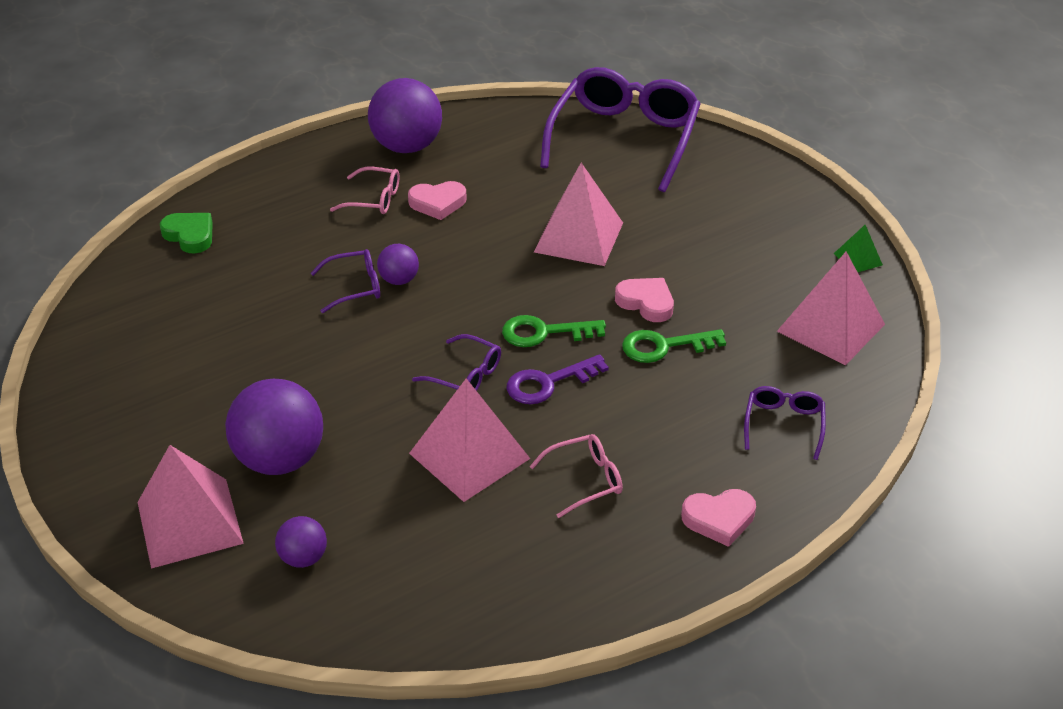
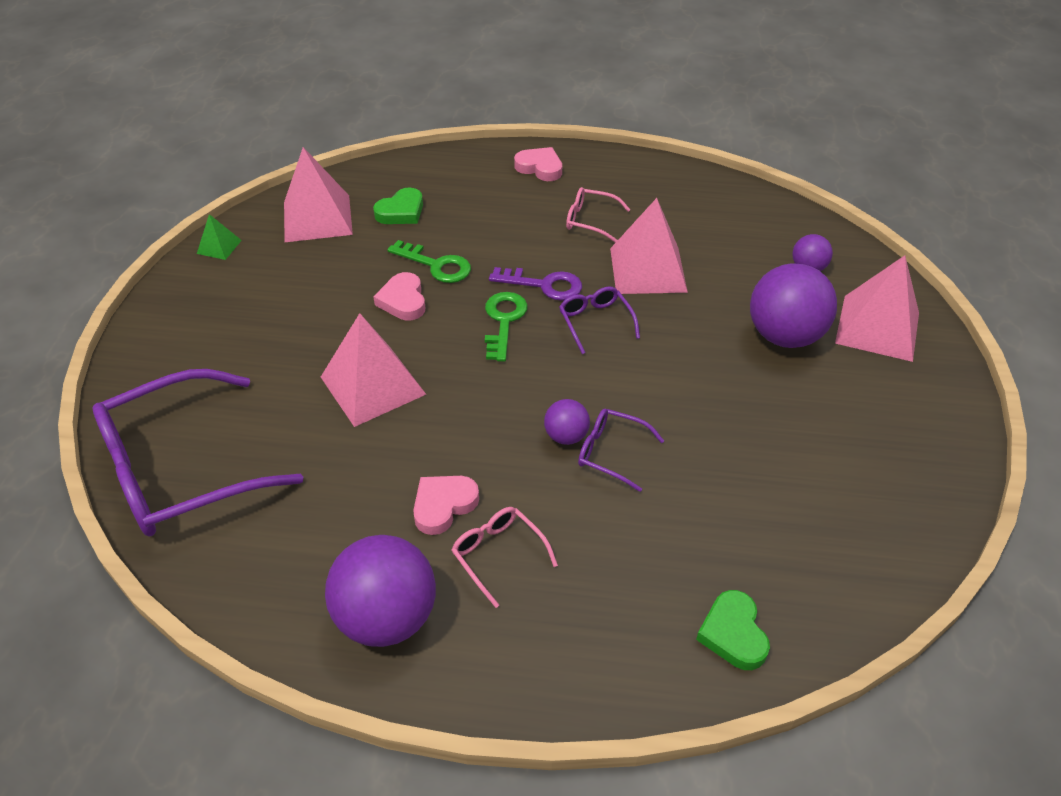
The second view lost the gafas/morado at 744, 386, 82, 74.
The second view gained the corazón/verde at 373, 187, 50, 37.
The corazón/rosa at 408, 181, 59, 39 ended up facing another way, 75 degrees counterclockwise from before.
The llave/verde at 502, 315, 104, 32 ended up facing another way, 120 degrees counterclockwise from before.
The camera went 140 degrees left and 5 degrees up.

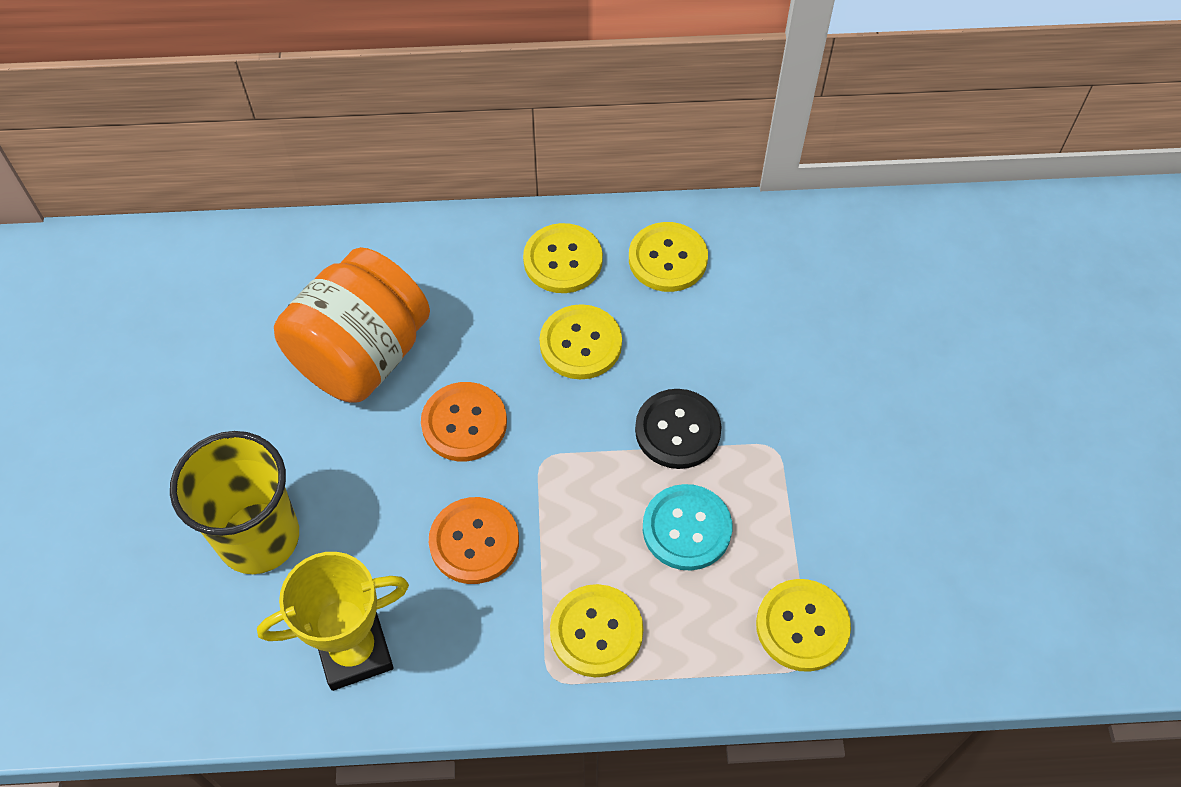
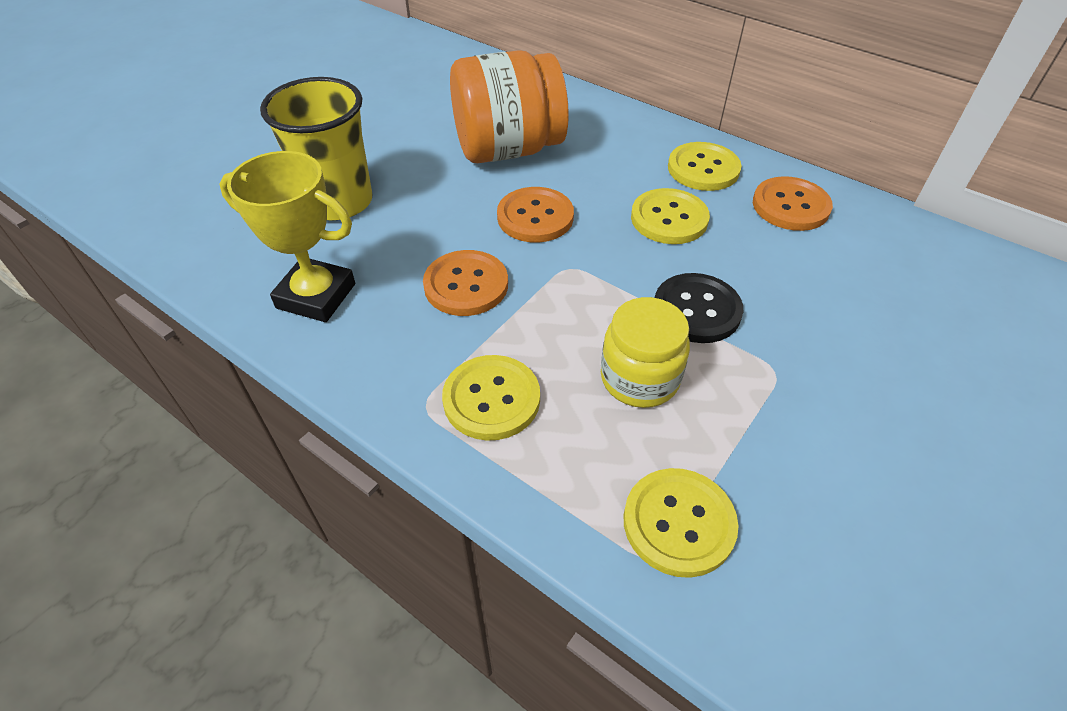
Where the botón/turquesa stood at 643, 484, 89, 87, the tarro/amarillo came to stand at 601, 297, 89, 111.
What was the botón/amarillo at 629, 222, 79, 70 turned into the botón/naranja at 753, 176, 80, 55.
The camera went 40 degrees right and 10 degrees down.

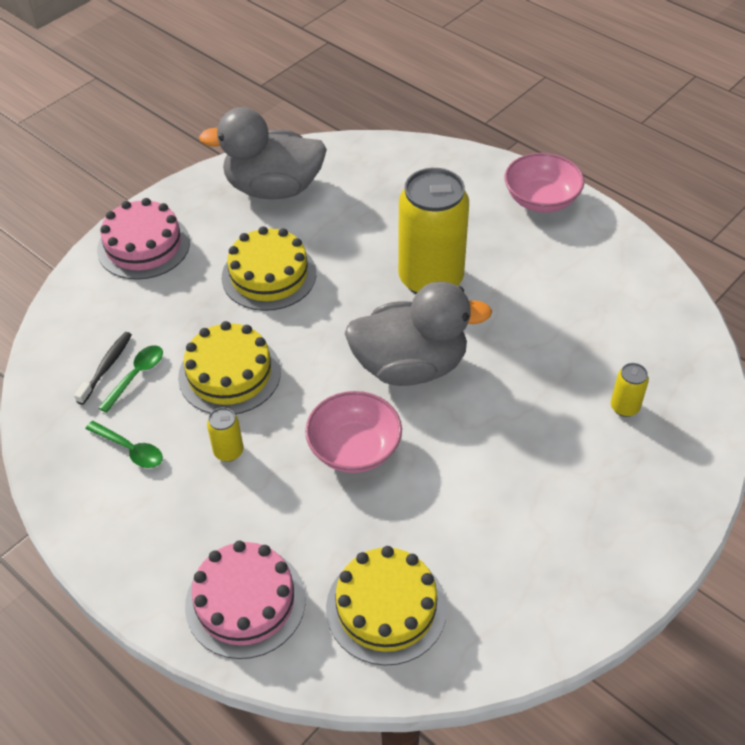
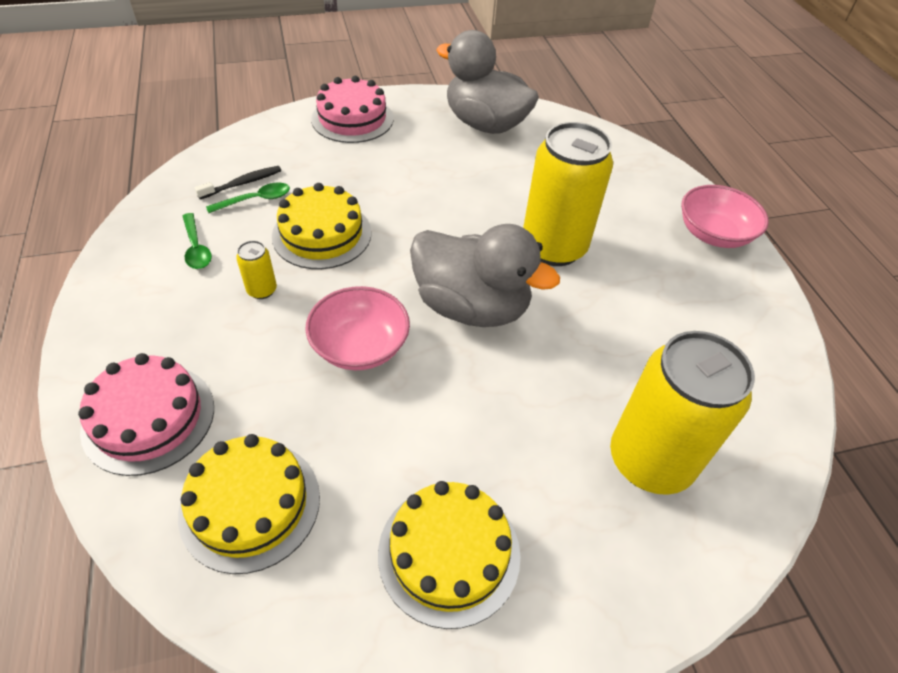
The tarta/amarillo ended up elsewhere, having gone from 222, 226, 94, 85 to 378, 481, 142, 148.
The size of the lata/amarillo at 611, 363, 38, 54 changed by a factor of 2.42.
The camera went 30 degrees right and 0 degrees up.

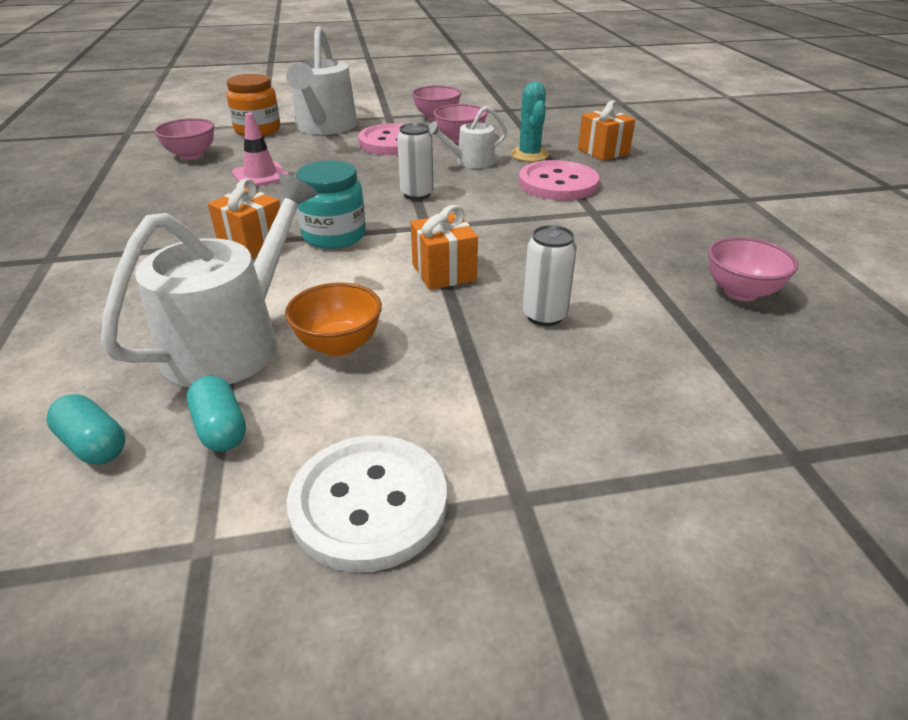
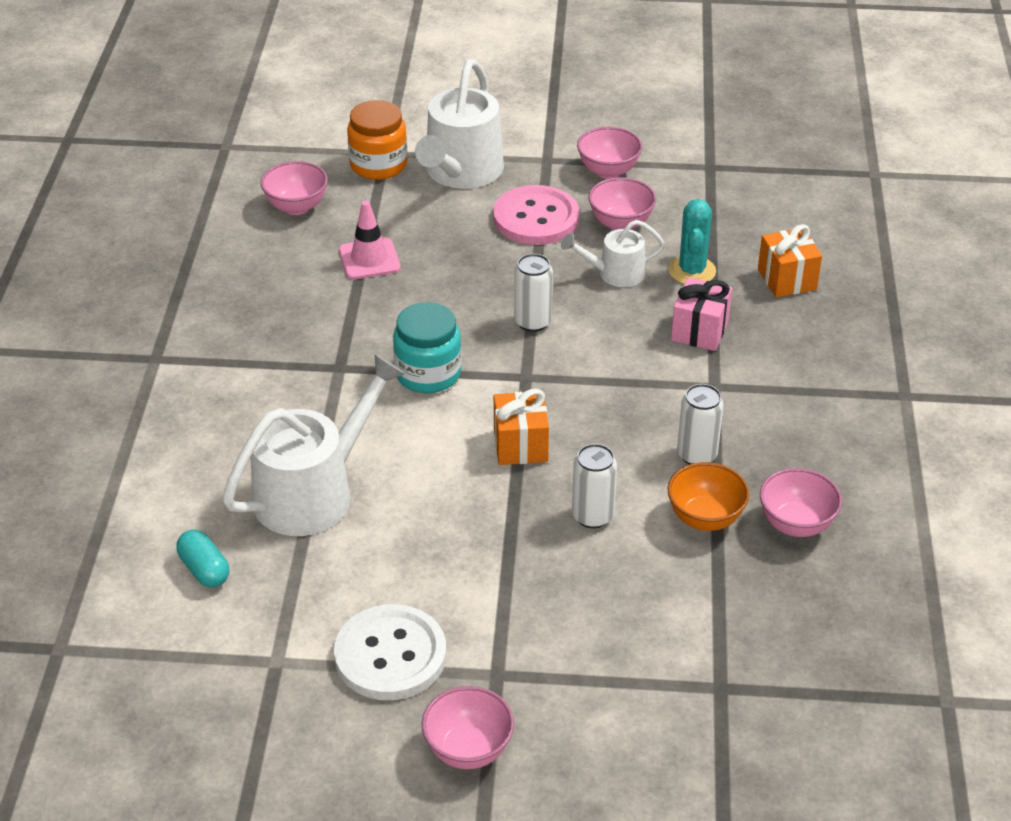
The second view lost the cápsula/turquesa at 187, 376, 59, 76.
The second view lost the regalo/naranja at 208, 178, 78, 81.
The second view gained the cuenco/rosa at 422, 686, 92, 83.
The second view gained the lata/blanco at 677, 384, 47, 81.
The cuenco/naranja ended up elsewhere, having gone from 285, 282, 97, 74 to 667, 462, 83, 69.
Where the botón/rosa stood at 519, 160, 80, 40, the regalo/rosa came to stand at 671, 277, 61, 74.
The camera went 15 degrees right and 5 degrees up.

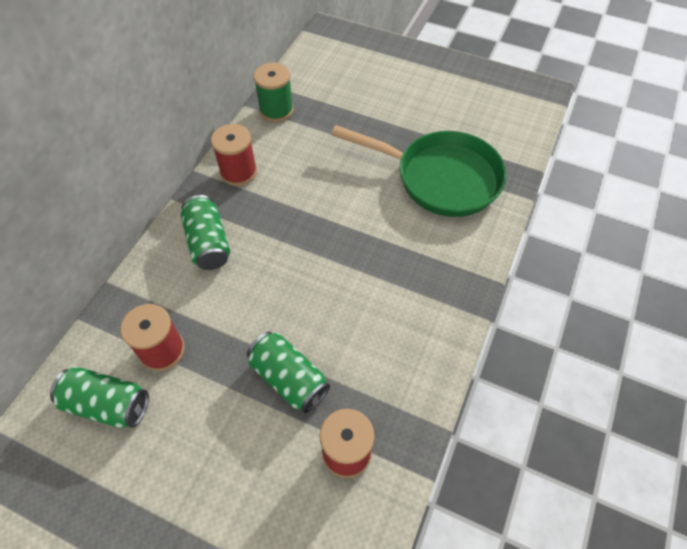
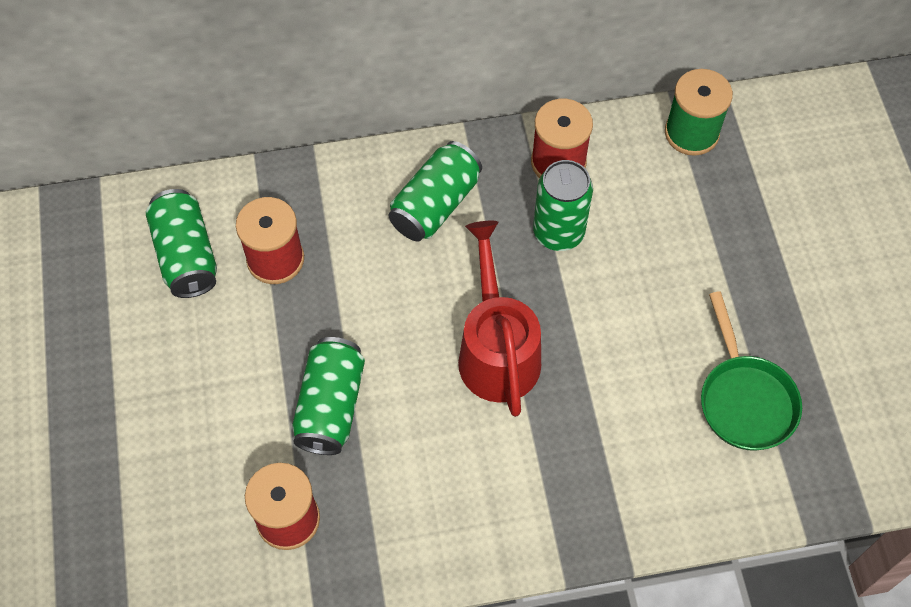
The second view gained the regadera/rojo at 458, 221, 83, 196.
The second view gained the lata/verde at 533, 160, 60, 91.
The size of the sartén/verde at 331, 125, 176, 92 changed by a factor of 0.59.
The camera went 55 degrees right and 5 degrees up.

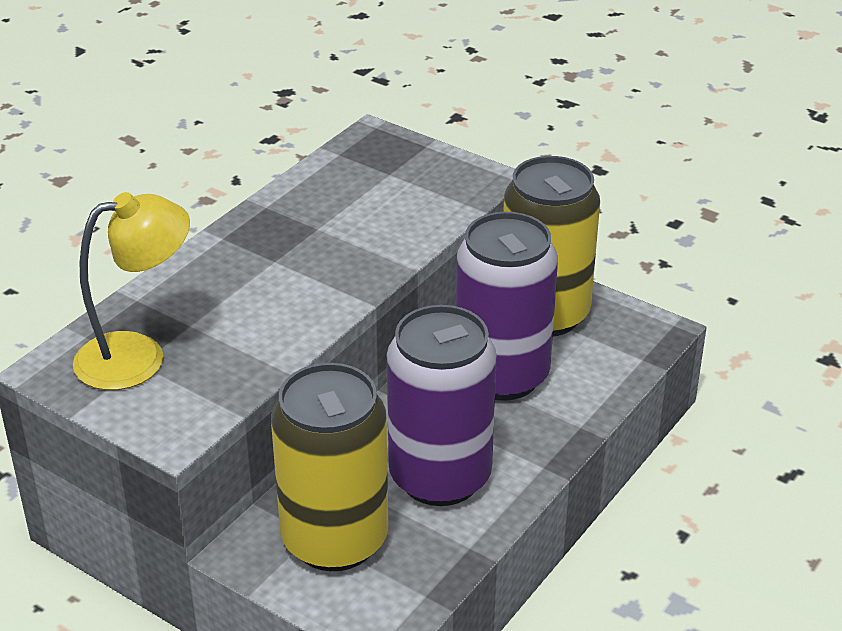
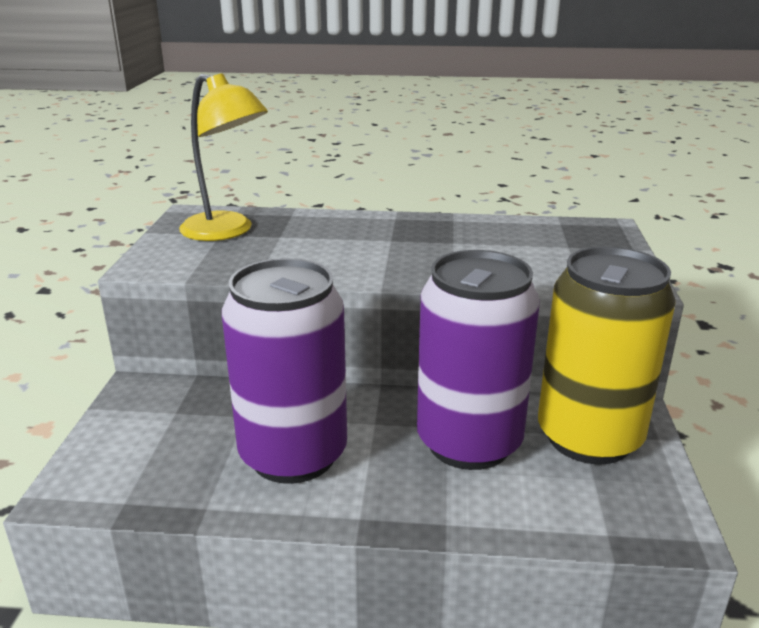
The second view lost the lata/amarillo at 271, 363, 118, 208.
The camera went 60 degrees right and 10 degrees down.

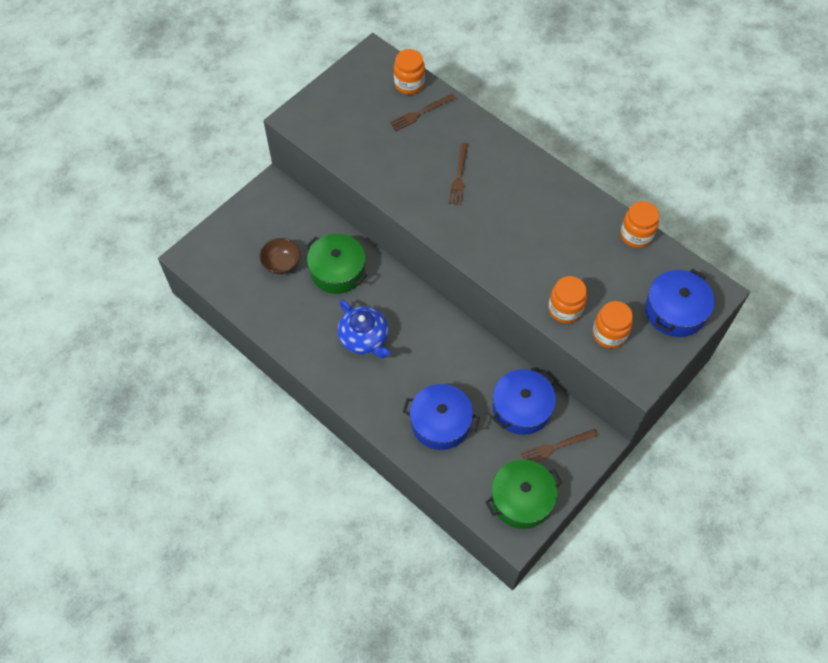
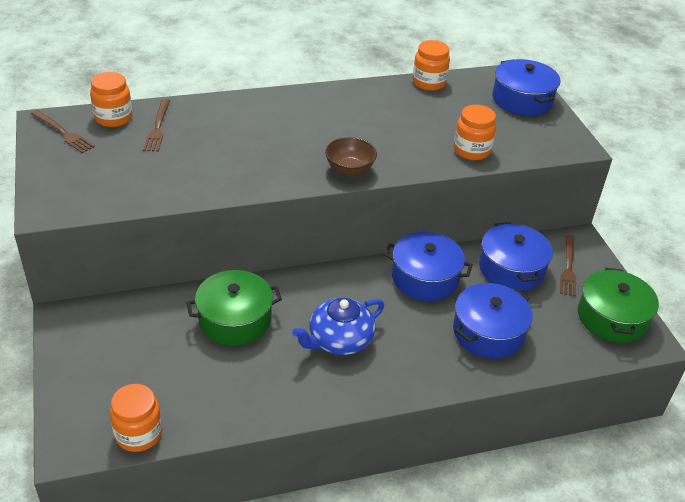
The second view gained the olla/azul at 384, 232, 89, 69.
The cuenco/marrón ended up elsewhere, having gone from 259, 238, 41, 36 to 325, 137, 52, 39.
The tenedor/marrón ended up elsewhere, having gone from 449, 142, 19, 63 to 31, 110, 64, 43.
The tarro/naranja ended up elsewhere, having gone from 593, 301, 40, 47 to 110, 384, 53, 68.
The tetera/azul at 338, 300, 52, 58 ended up facing another way, 150 degrees clockwise from before.
The camera went 60 degrees left and 20 degrees down.

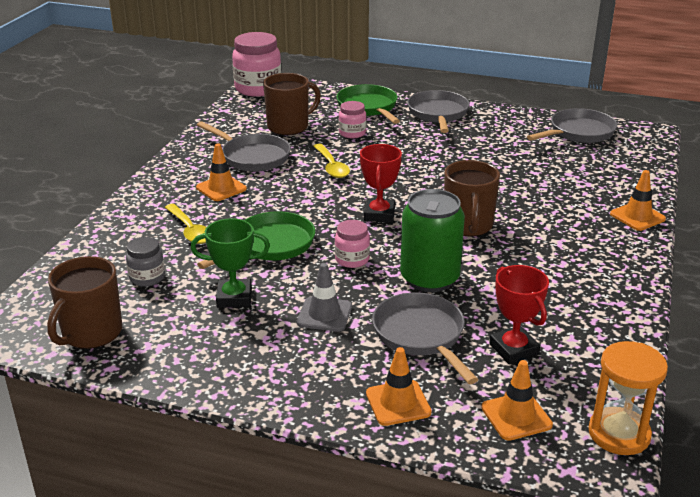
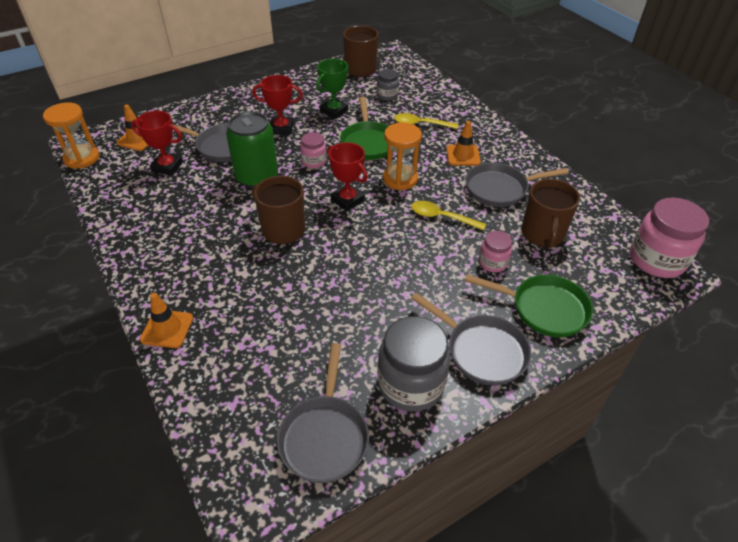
The second view lost the cono de tráfico/naranja at 366, 347, 66, 79.
The second view gained the tarro/gris at 377, 316, 73, 96.
The second view gained the reloj de arena/naranja at 383, 122, 39, 68.
Where the cono de tráfico/gris stood at 297, 263, 55, 69, the trofeo/rojo came to stand at 252, 75, 51, 60.
The camera went 130 degrees right and 15 degrees up.

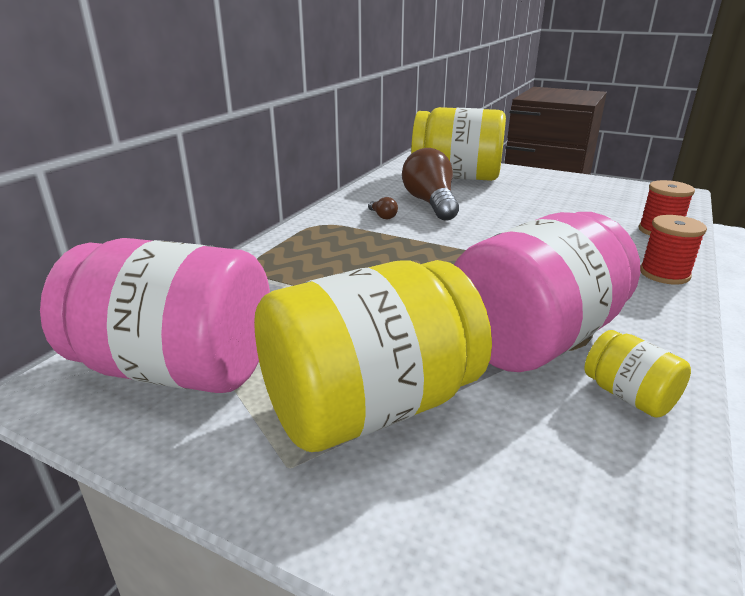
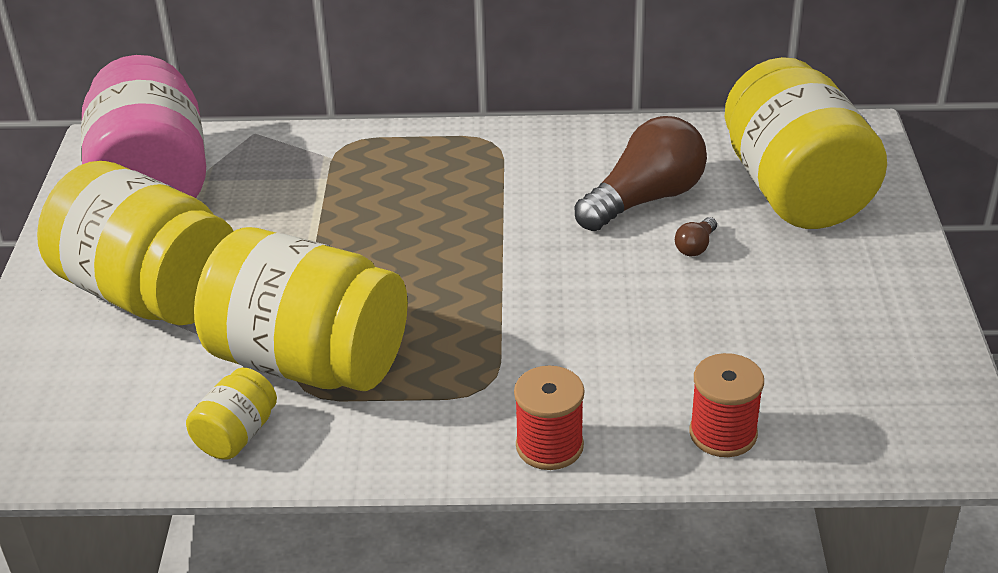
The bombilla/marrón ended up elsewhere, having gone from 368, 197, 30, 22 to 675, 217, 42, 39.
What was the tarro/rosa at 454, 212, 186, 160 turned into the tarro/amarillo at 194, 227, 214, 164.
The camera went 65 degrees right and 10 degrees up.

